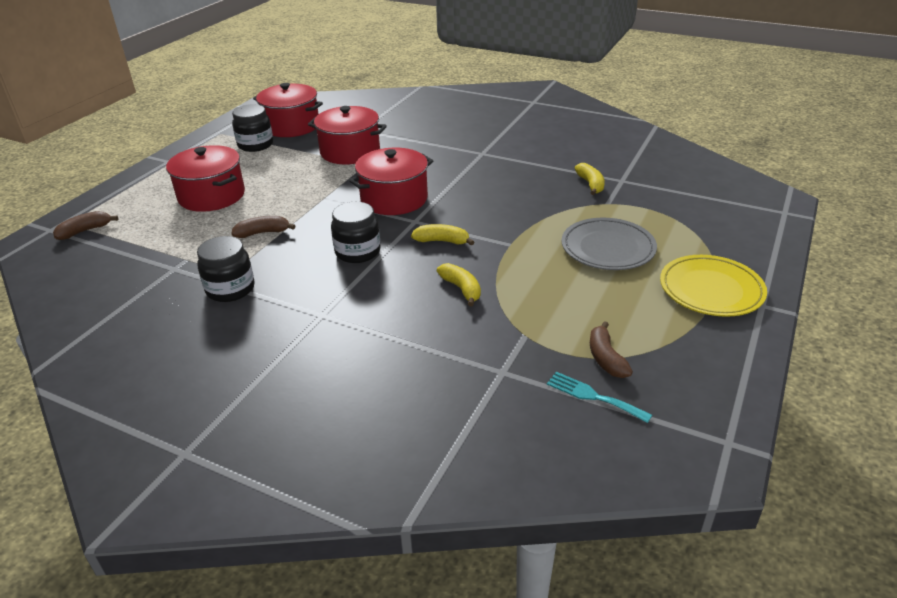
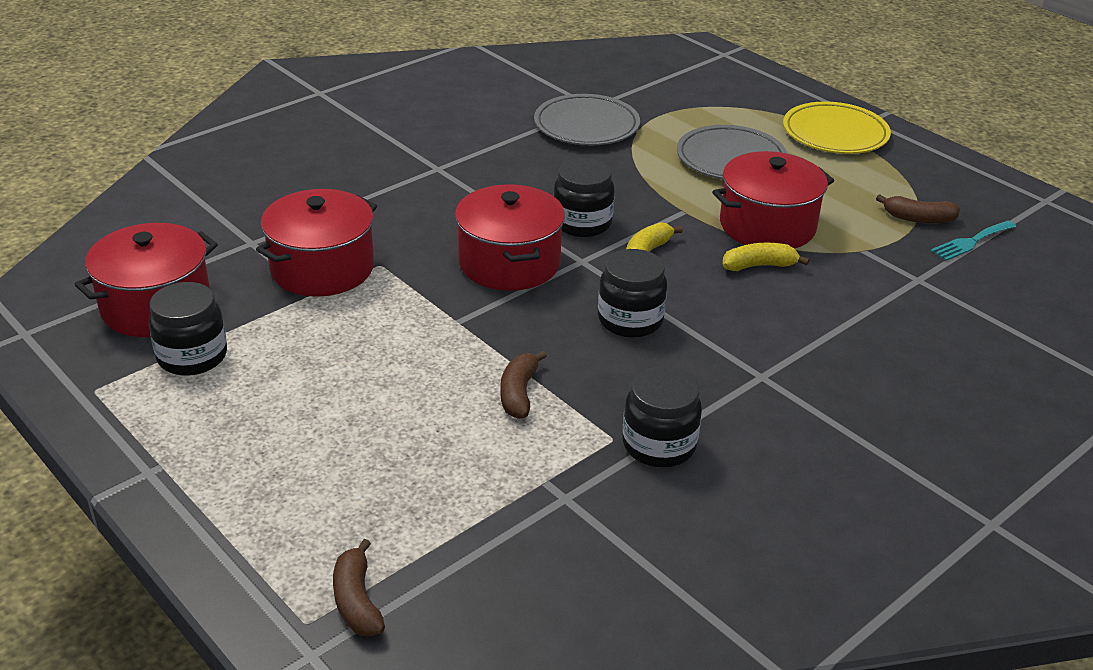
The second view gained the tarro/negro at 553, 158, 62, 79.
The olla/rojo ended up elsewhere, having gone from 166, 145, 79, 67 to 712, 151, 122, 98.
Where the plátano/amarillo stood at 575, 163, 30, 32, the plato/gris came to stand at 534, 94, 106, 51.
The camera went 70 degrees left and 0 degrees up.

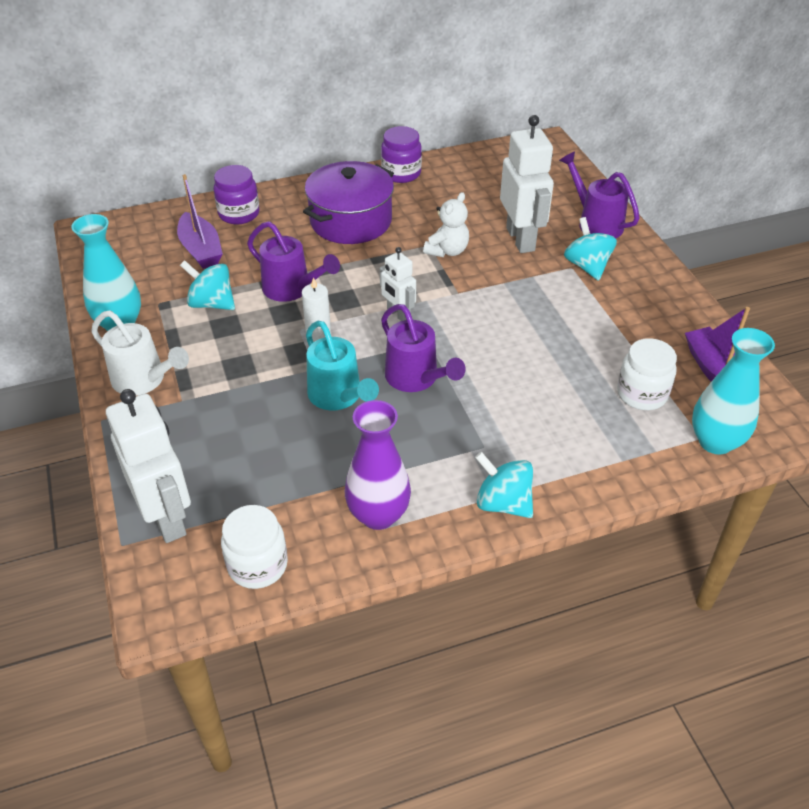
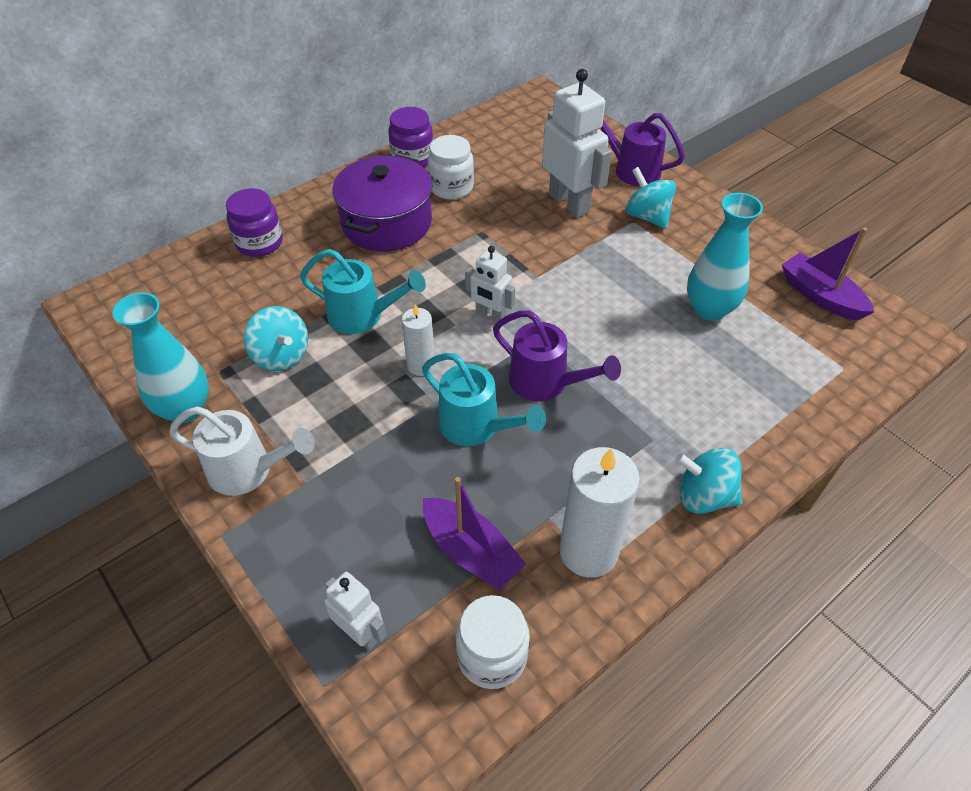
The second view lost the osito/blanco at 423, 192, 46, 65.
The barco/morado ended up elsewhere, having gone from 177, 174, 46, 95 to 423, 477, 103, 113.
The tarro/blanco ended up elsewhere, having gone from 617, 338, 60, 72 to 428, 135, 46, 65.
The florero/turquesa ended up elsewhere, having gone from 692, 328, 83, 127 to 687, 193, 76, 128.
Where the florero/morado stood at 345, 400, 66, 130, the vela/blanco came to stand at 560, 447, 80, 131.
What was the regadera/morado at 247, 221, 93, 81 turned into the regadera/turquesa at 300, 249, 126, 85.
The peonza/turquesa at 180, 260, 55, 50 ended up facing another way, 135 degrees counterclockwise from before.
The size of the robot/blanco at 106, 389, 85, 154 changed by a factor of 0.56.
The camera went 20 degrees left and 5 degrees up.

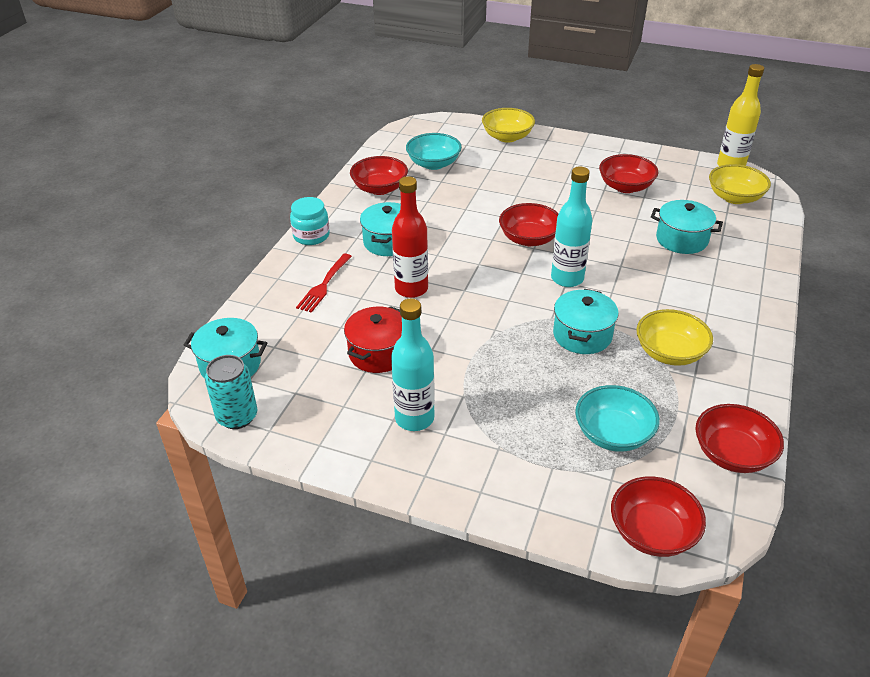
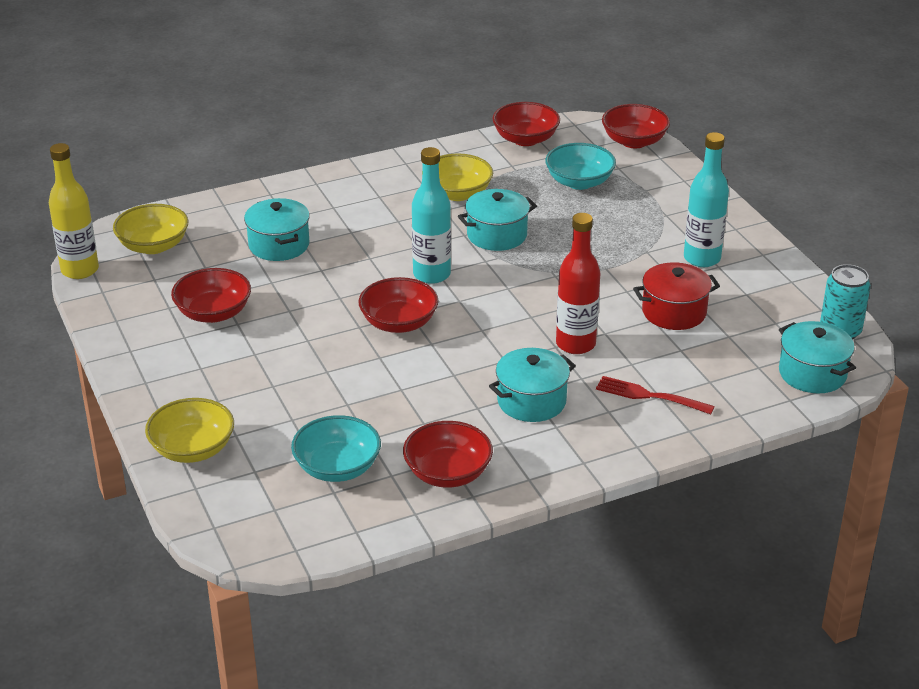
The second view lost the tarro/turquesa at 290, 197, 40, 48.
The tenedor/rojo at 296, 254, 56, 59 ended up facing another way, 135 degrees counterclockwise from before.
The camera went 135 degrees left and 5 degrees down.

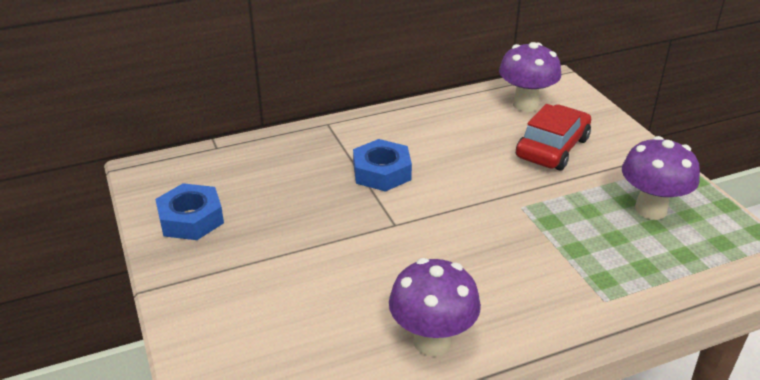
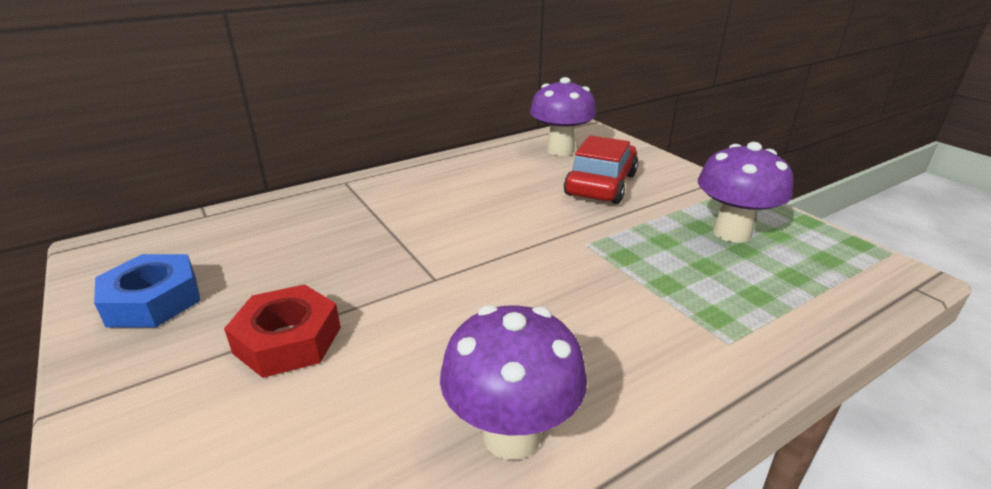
The second view lost the tuerca/azul at 353, 139, 59, 53.
The second view gained the tuerca/rojo at 224, 284, 117, 94.
The camera went 10 degrees left and 5 degrees down.

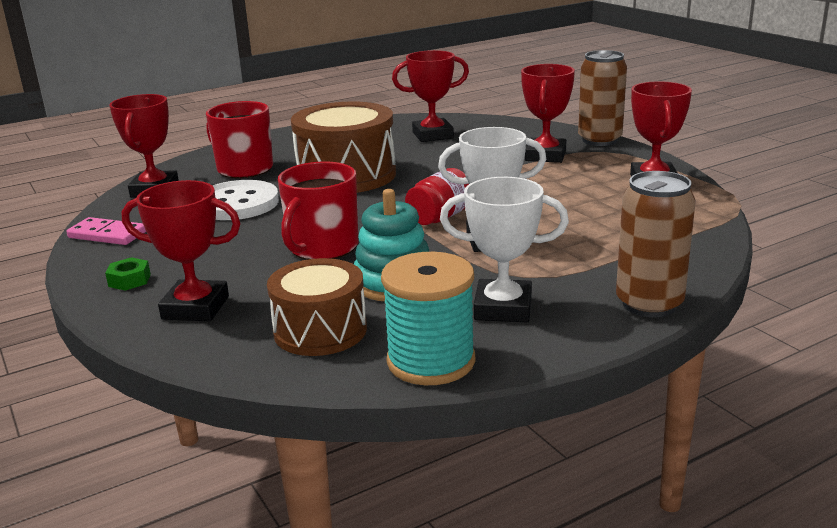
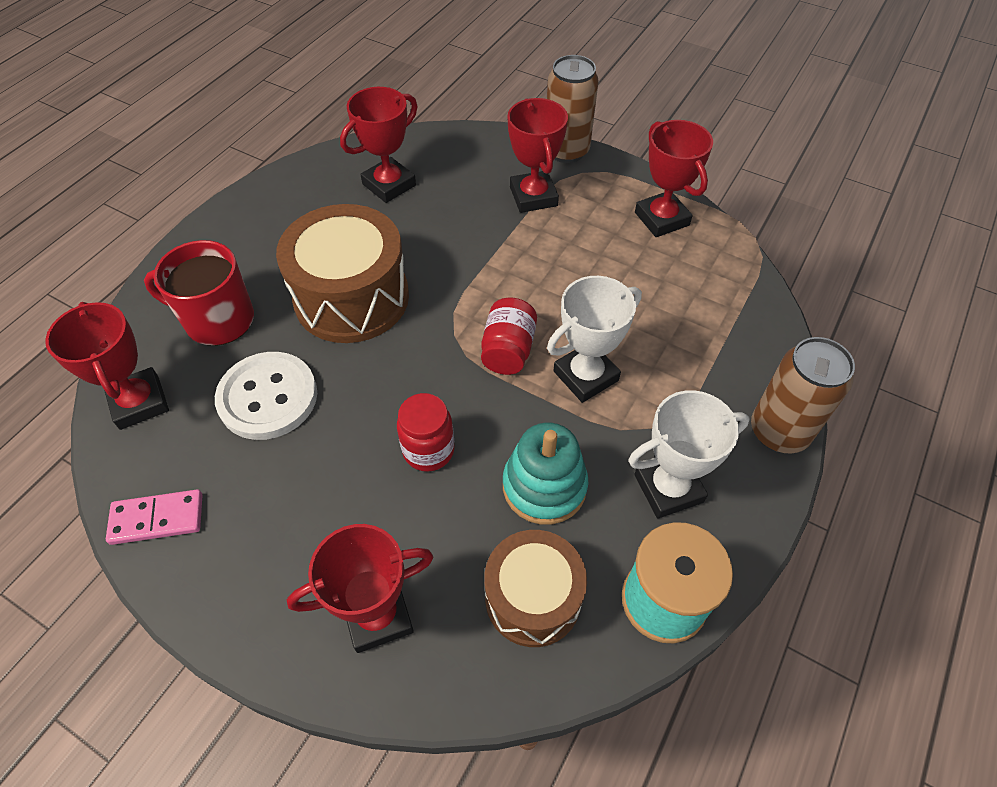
The second view lost the tuerca/verde at 105, 257, 46, 34.
Where the taza/rojo stood at 278, 162, 80, 98, the tarro/rojo came to stand at 397, 393, 58, 79.
The camera went 30 degrees left and 30 degrees up.

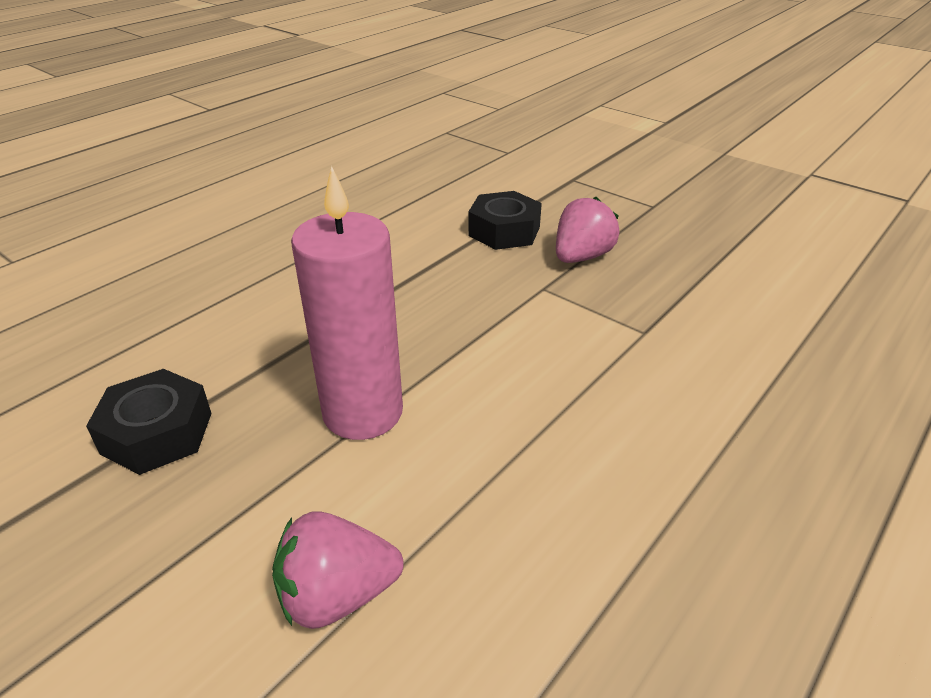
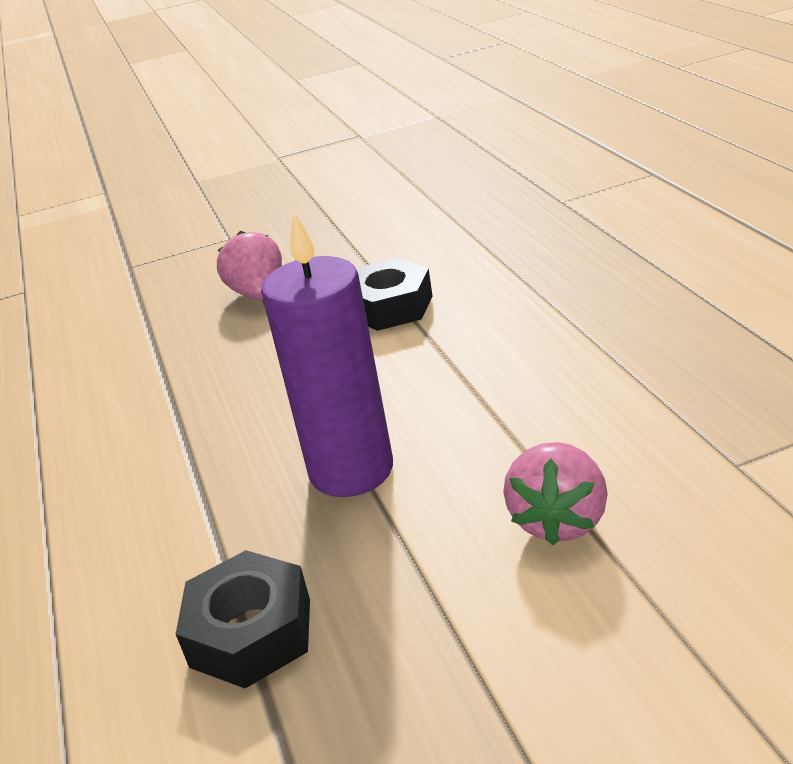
The tuerca/negro ended up elsewhere, having gone from 468, 191, 74, 59 to 356, 258, 77, 73.
What was the vela/rosa at 291, 166, 112, 274 turned into the vela/morado at 261, 212, 132, 285.
The camera went 55 degrees left and 5 degrees down.

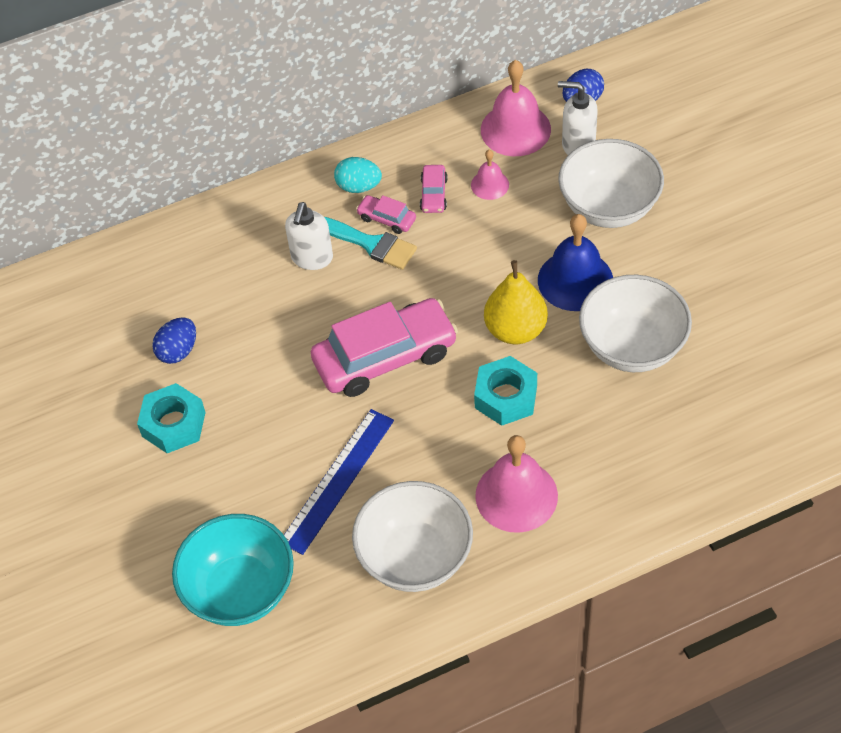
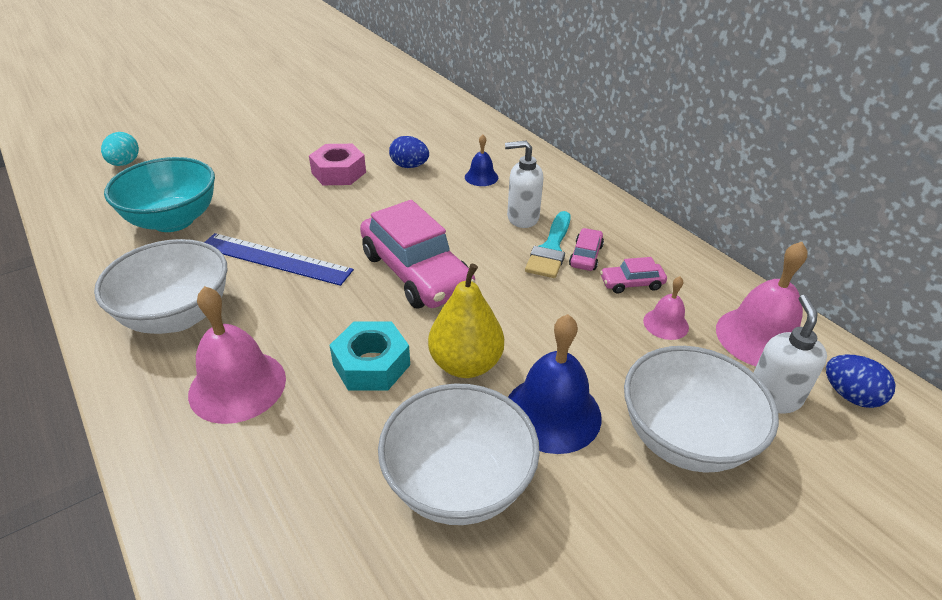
The second view gained the campana/azul at 465, 135, 33, 51.
The huevo/turquesa ended up elsewhere, having gone from 334, 157, 48, 36 to 101, 132, 38, 34.
What was the tuerca/turquesa at 137, 383, 69, 70 turned into the tuerca/rosa at 309, 144, 57, 41.
The camera went 75 degrees right and 15 degrees down.

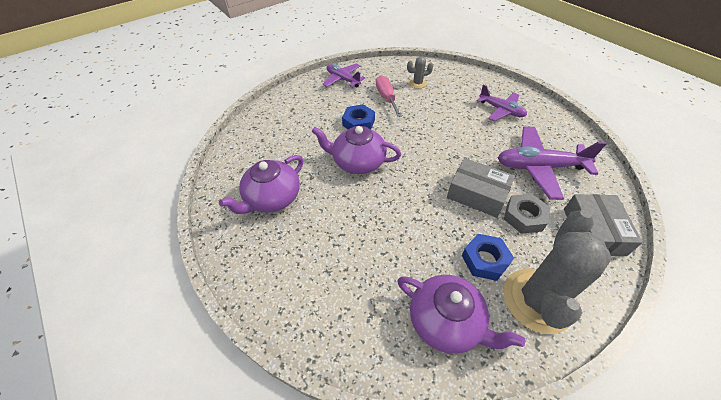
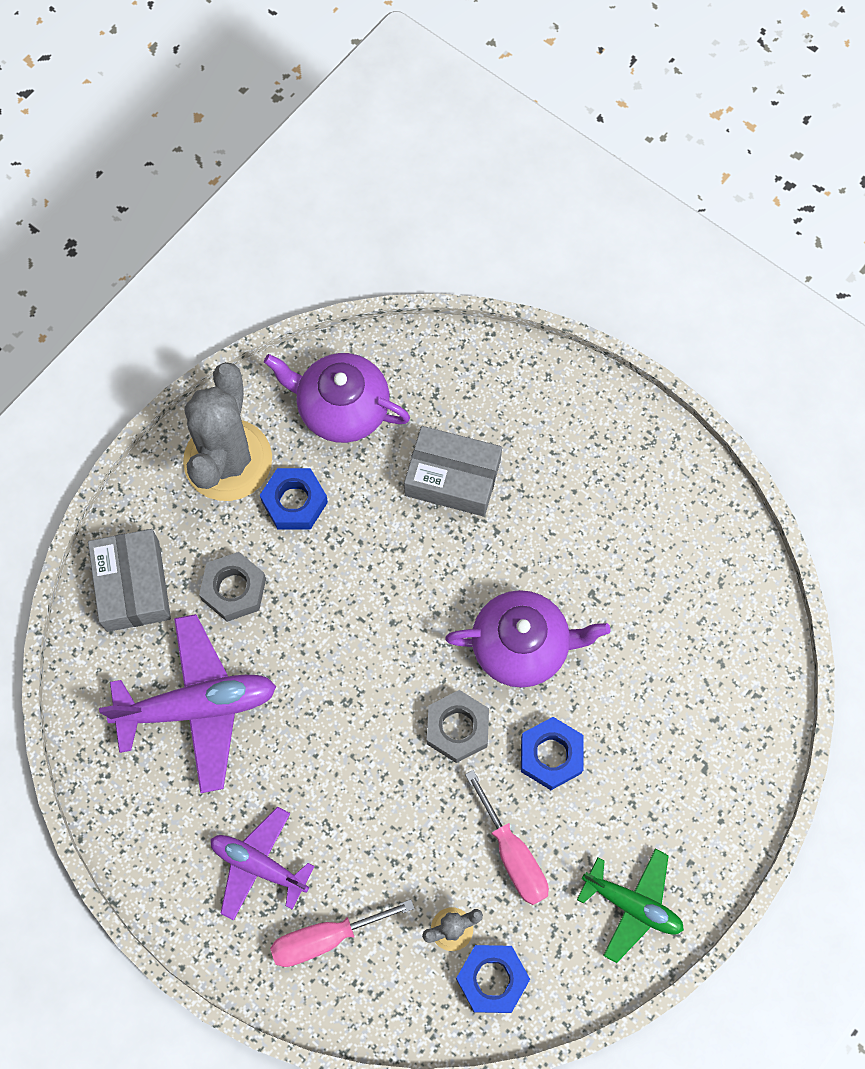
The second view lost the tetera/morado at 219, 155, 84, 59.
The second view gained the destornillador/rosa at 270, 899, 144, 68.
The second view gained the tuerca/gris at 427, 690, 62, 73.
The second view gained the tuerca/azul at 456, 945, 74, 68.
The caja/gris ended up elsewhere, having gone from 447, 158, 68, 60 to 404, 426, 98, 91.
What was the avión/morado at 323, 63, 42, 24 turned into the avión/verde at 577, 848, 107, 115.
The camera went 165 degrees right and 20 degrees up.

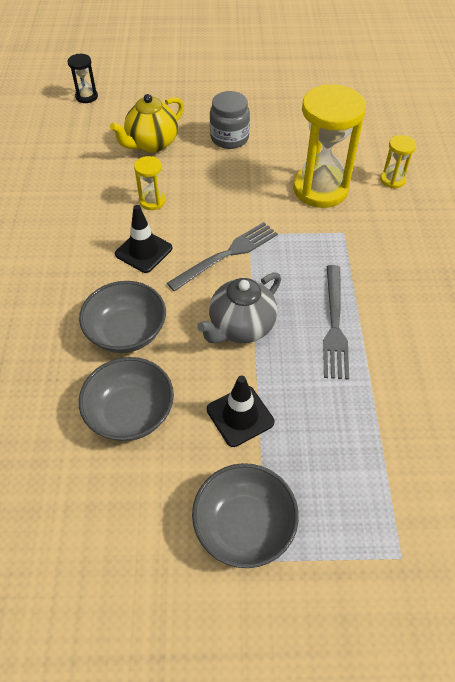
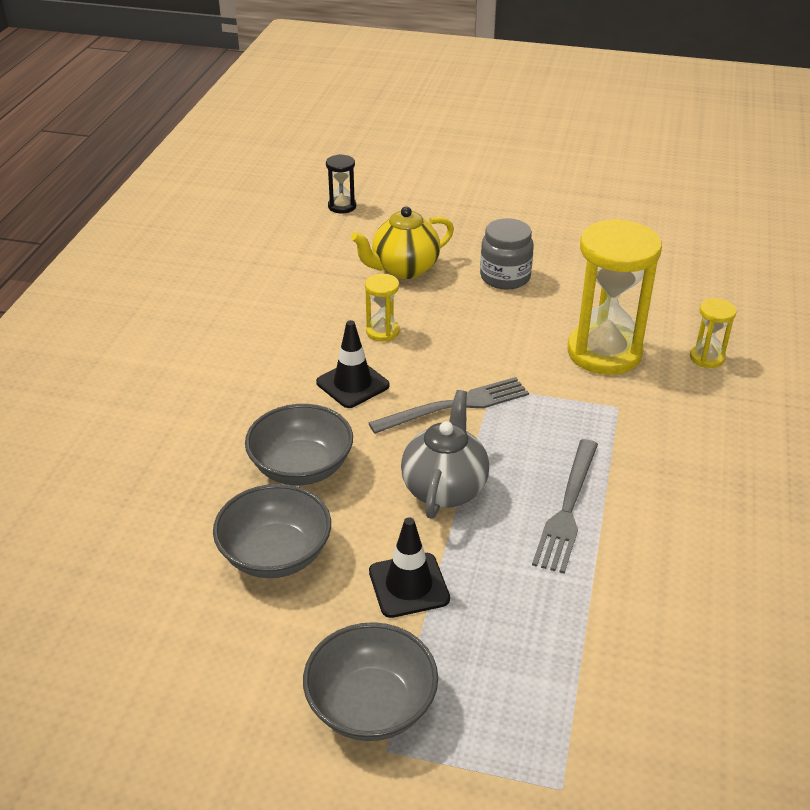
The tetera/gris at 197, 272, 84, 71 ended up facing another way, 135 degrees clockwise from before.
The camera went 15 degrees right and 15 degrees down.

